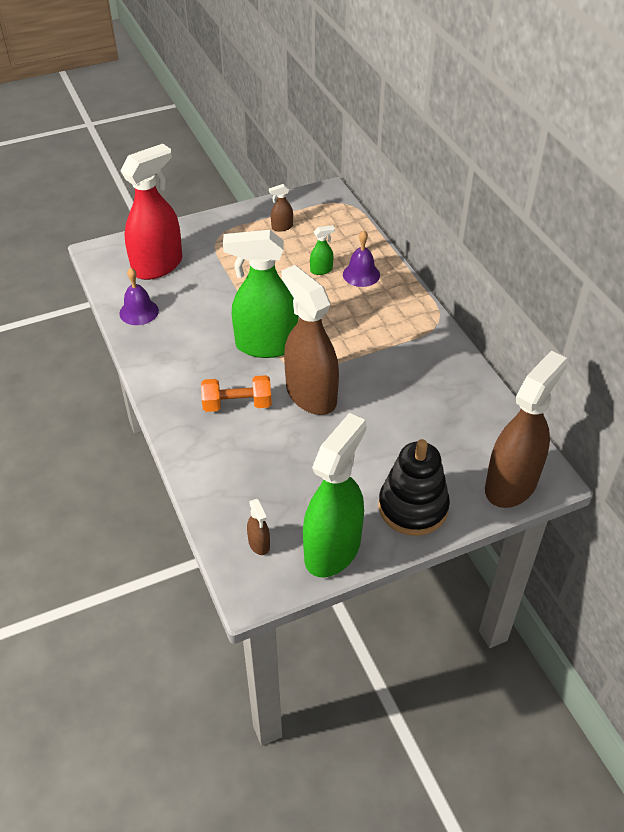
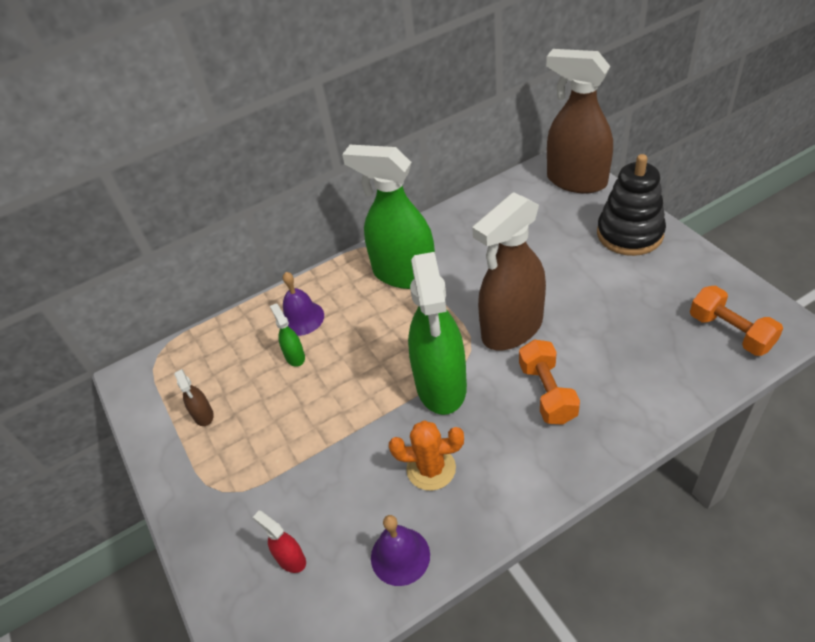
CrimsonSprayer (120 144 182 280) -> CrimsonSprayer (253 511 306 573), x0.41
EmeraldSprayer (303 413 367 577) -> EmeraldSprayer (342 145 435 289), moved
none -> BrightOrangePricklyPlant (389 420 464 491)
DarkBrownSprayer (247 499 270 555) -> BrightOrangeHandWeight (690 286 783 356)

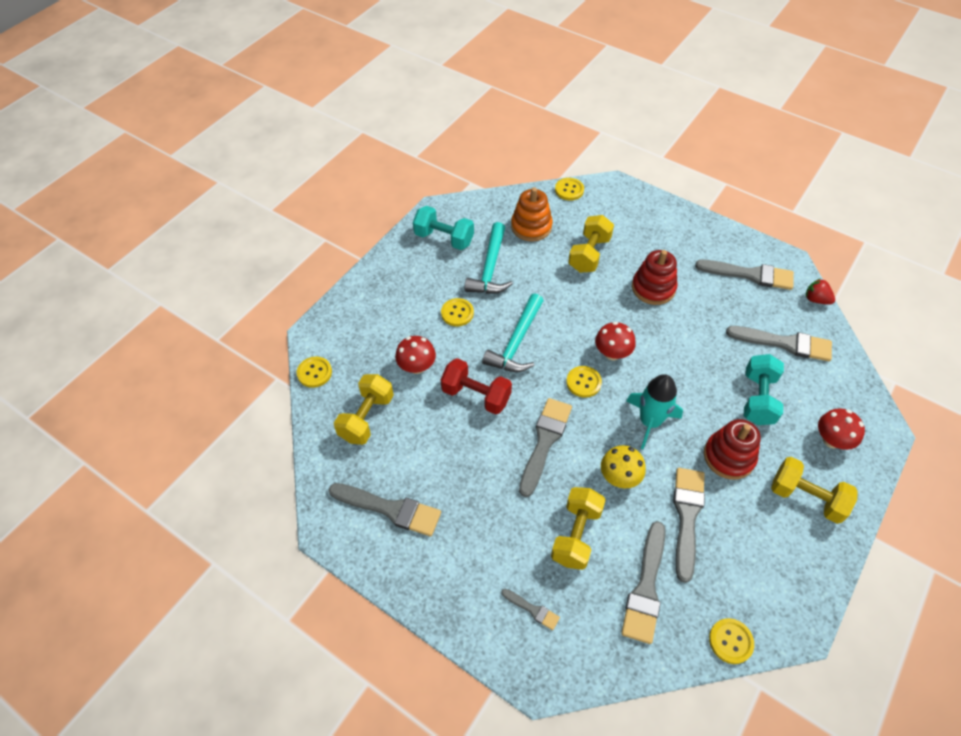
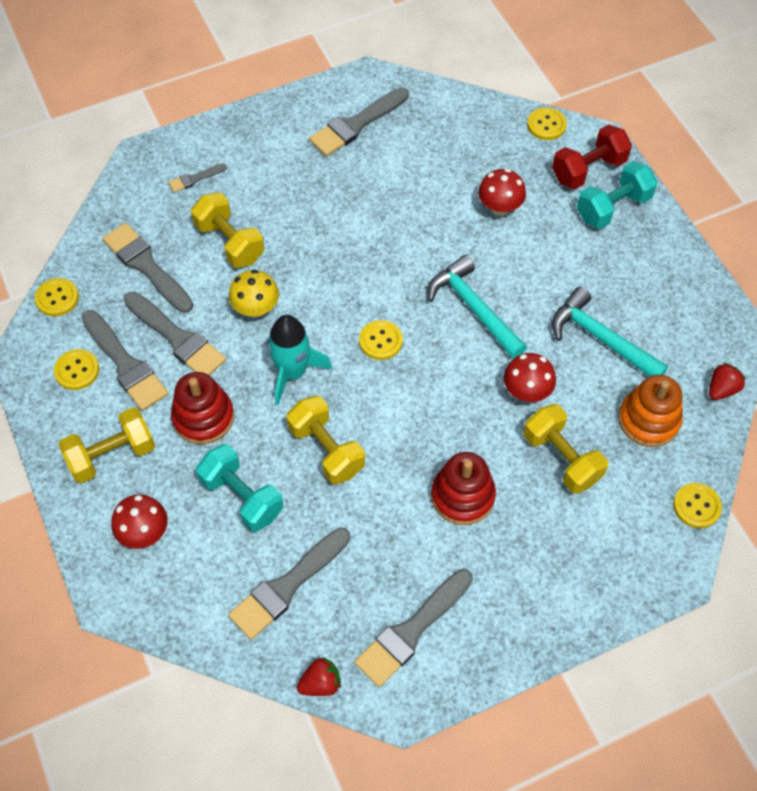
GoldenButton (441 298 474 326) -> GoldenButton (54 349 99 390), moved
GreyBrush (519 398 572 497) -> GreyBrush (82 310 168 411), moved
GoldenHandWeight (334 374 394 445) -> GoldenHandWeight (286 396 365 485), moved
CrimsonFungus (595 322 636 360) -> CrimsonFungus (504 353 556 402), moved
CrimsonHandWeight (441 358 512 415) -> CrimsonHandWeight (552 125 632 190), moved
TurquoiseHandWeight (413 206 474 250) -> TurquoiseHandWeight (577 161 658 229), moved
none -> CrimsonToyStrawberry (709 362 746 400)

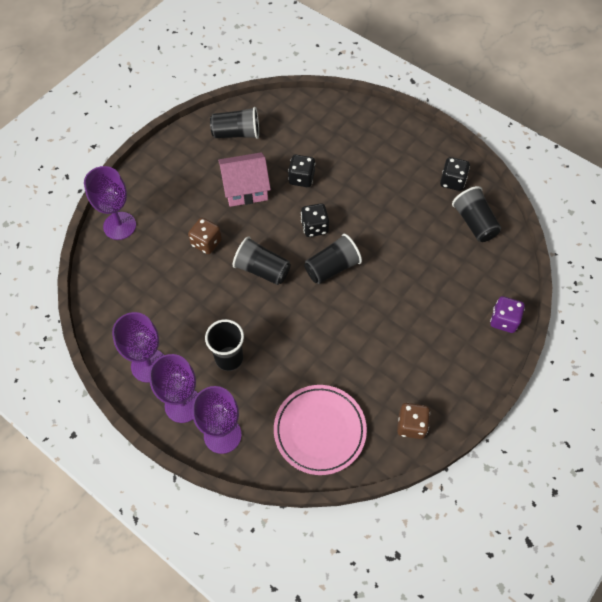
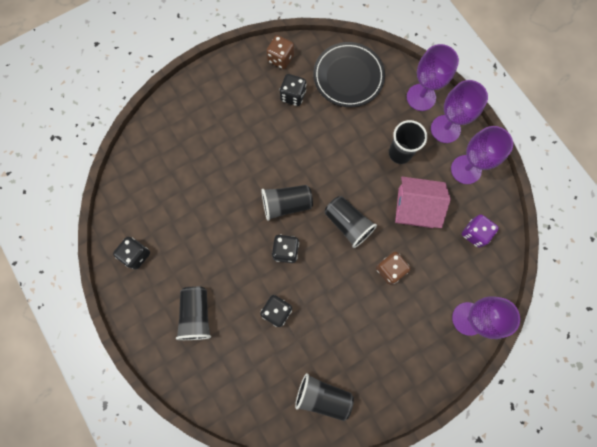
JetBlackCup (452 186 501 242) -> JetBlackCup (176 286 211 340), moved
none -> JetBlackGameDie (280 74 306 106)
PinkDinnerPlate (274 385 367 475) -> JetBlackDinnerPlate (313 42 385 107)
PinkCottage (218 152 271 207) -> PinkCottage (395 177 451 228), moved
PurpleGameDie (490 296 525 333) -> PurpleGameDie (462 214 499 248), moved

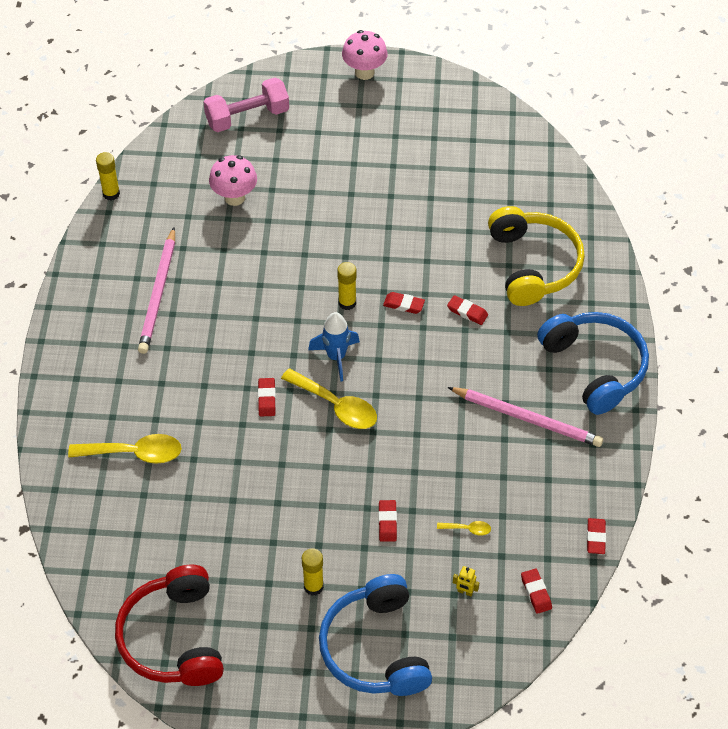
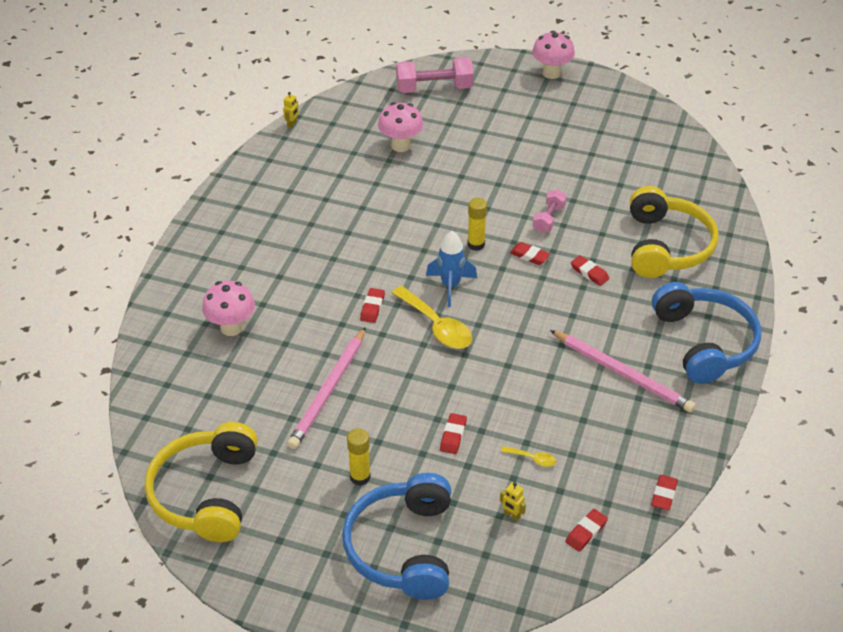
CrimsonOverEarHeadphones (115 565 224 686) -> GoldenOverEarHeadphones (145 422 258 542)
GoldenTeaspoon (68 434 182 464) -> PinkFungus (202 281 255 336)
GoldenStickOfGlue (96 152 120 200) -> GoldenToyRobot (283 92 299 128)
PinkLeadPencil (138 228 175 354) -> PinkLeadPencil (287 327 366 449), moved
none -> PinkHandWeight (533 190 567 233)
CrimsonPencilEraser (521 568 552 614) -> CrimsonPencilEraser (565 509 608 552), 45 degrees clockwise

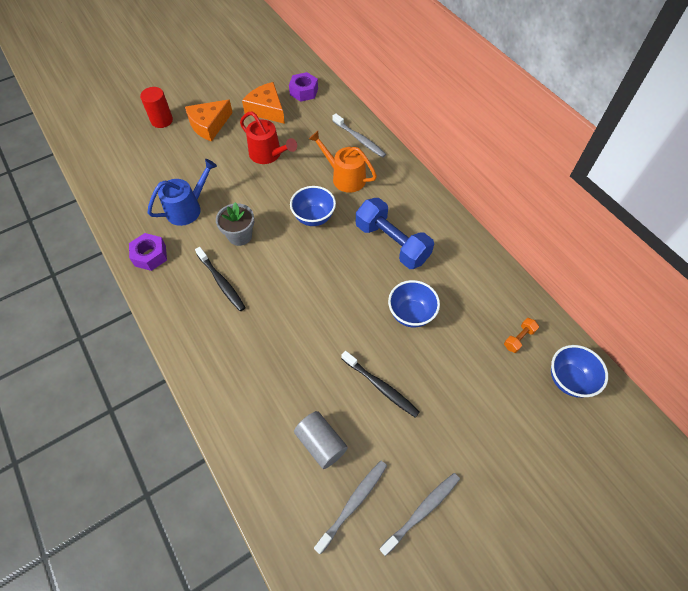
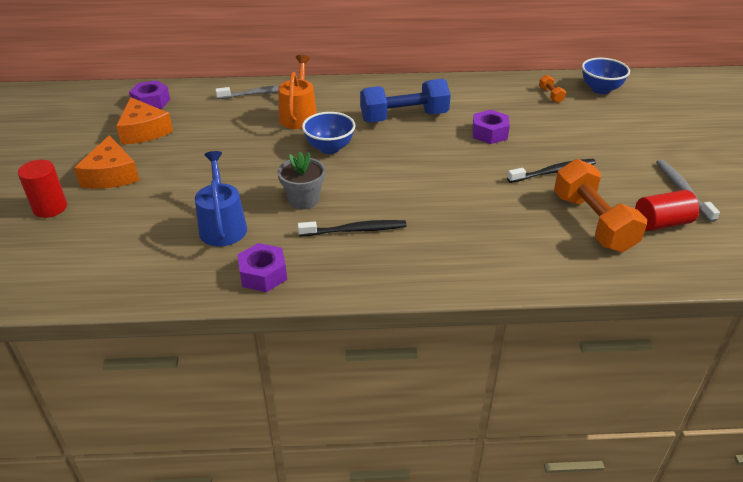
BrightOrangeCheeseWedge (242 82 285 124) -> BrightOrangeCheeseWedge (116 97 173 145), 105 degrees counterclockwise
BrightOrangeWateringPot (309 131 377 193) -> BrightOrangeWateringPot (278 55 317 129), 120 degrees clockwise
RoyalBlueDeepDish (388 280 440 328) -> PurpleNut (472 110 510 144)
GreyCylinder (294 411 348 469) -> BrightOrangeHandWeight (554 159 647 252)
GreyToothBrush (314 461 387 554) -> CrimsonCylinder (635 190 699 231)
CrimsonWateringPot (240 112 297 164) -> none

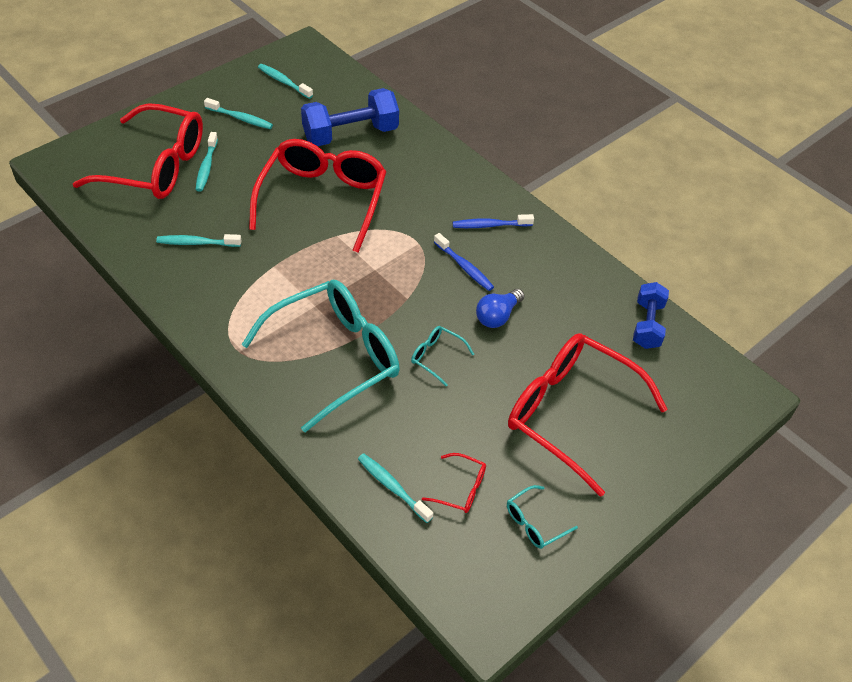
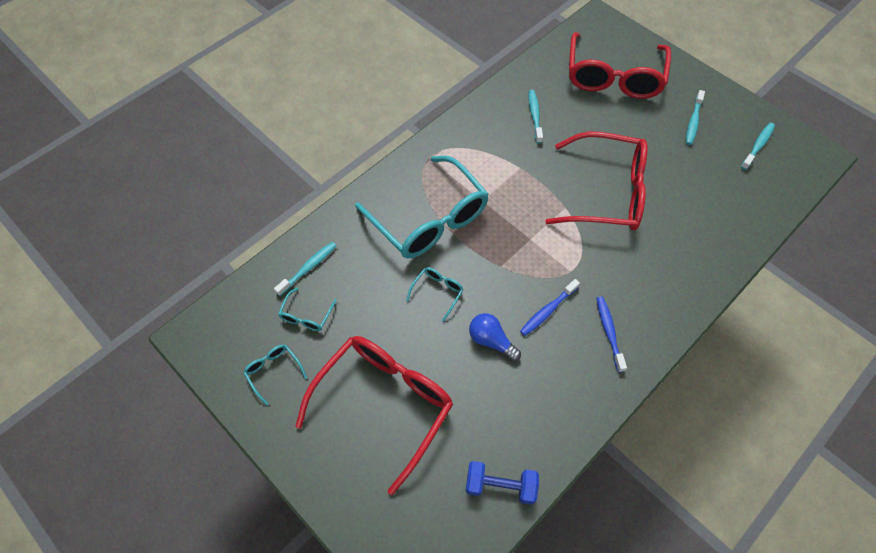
CrimsonEyeglasses (422 453 486 513) -> TurquoiseEyeglasses (278 288 337 331)
TurquoiseToothBrush (196 132 218 192) -> none
RoyalBlueHandWeight (301 88 399 146) -> none

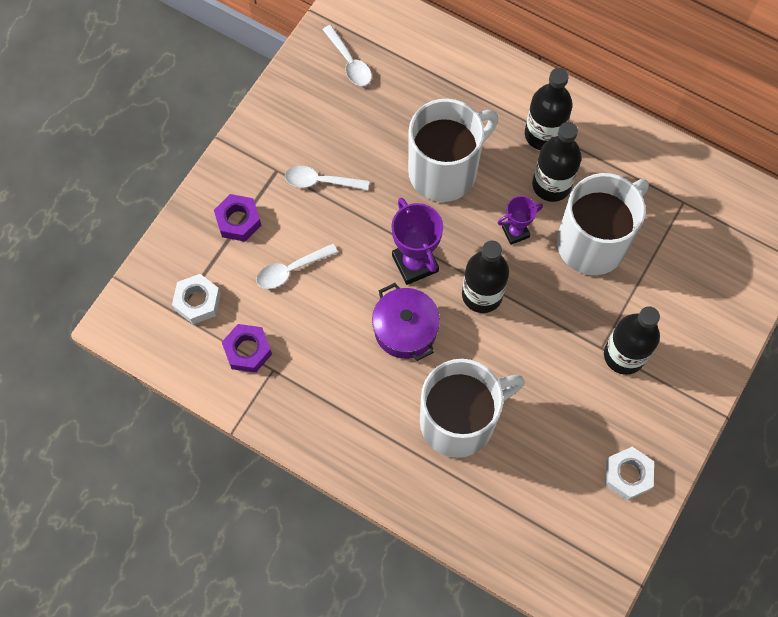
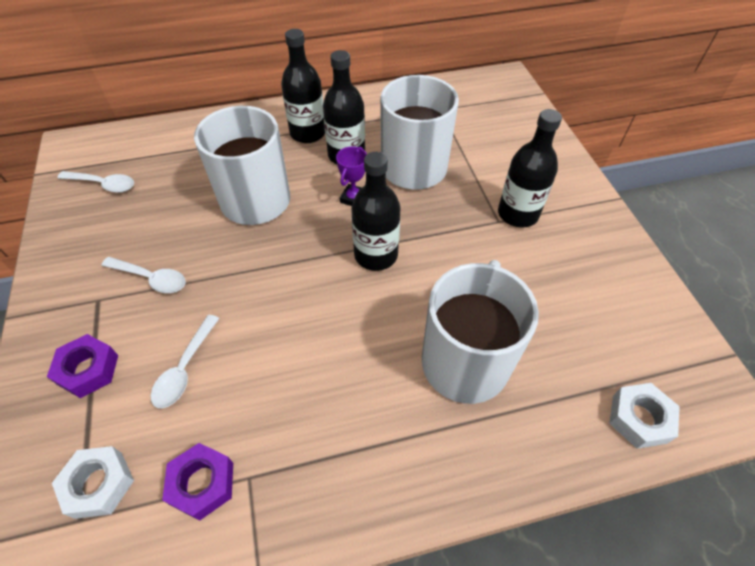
WhiteTeaspoon (285 166 369 190) -> WhiteTeaspoon (101 257 185 293), 120 degrees counterclockwise
WhiteNut (605 447 654 500) -> WhiteNut (609 383 680 449), moved
PurplePot (372 283 440 361) -> none
PurplePrizeCup (391 198 443 285) -> none

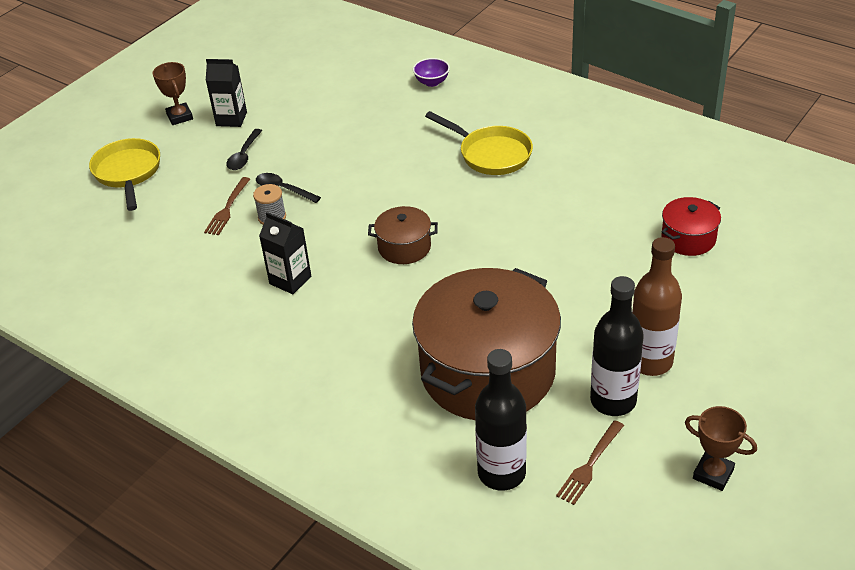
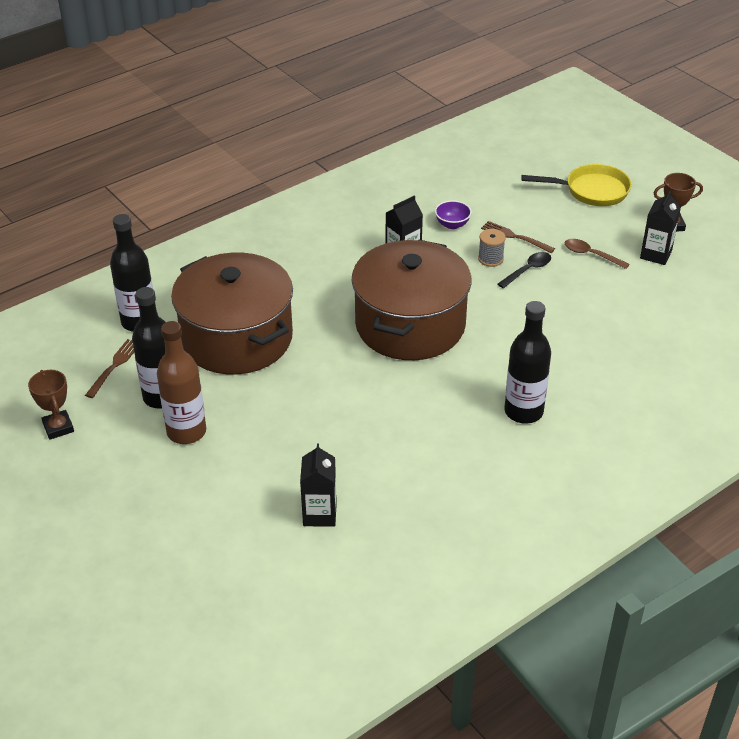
DarkBrownPrizeCup (685 406 757 491) -> DarkBrownPrizeCup (28 370 74 440), 75 degrees counterclockwise
DarkBrownDinnerFork (556 420 624 505) -> DarkBrownDinnerFork (85 339 134 398), 60 degrees clockwise
CrimsonPot (661 197 721 256) -> JetBlackMilkCarton (300 444 337 527)
DarkBrownPot (368 206 438 264) -> DarkBrownPot (352 239 472 360), x2.25
PurpleDeepDish (413 58 450 87) -> PurpleDeepDish (435 200 472 229), moved
GoldenSkillet (425 111 533 175) -> JetBlackDrinkBottle (504 301 551 424)
JetBlackTeaspoon (226 129 262 170) -> DarkBrownTeaspoon (565 239 630 269)

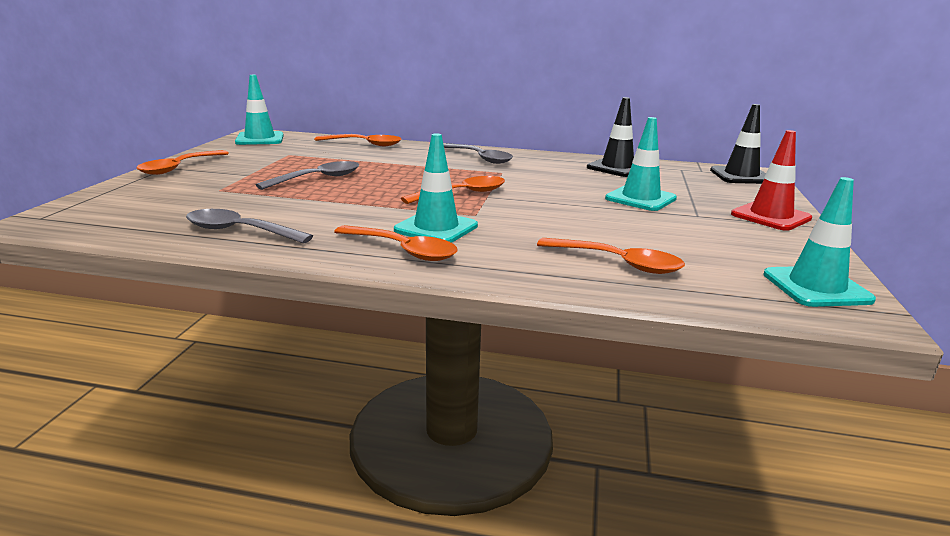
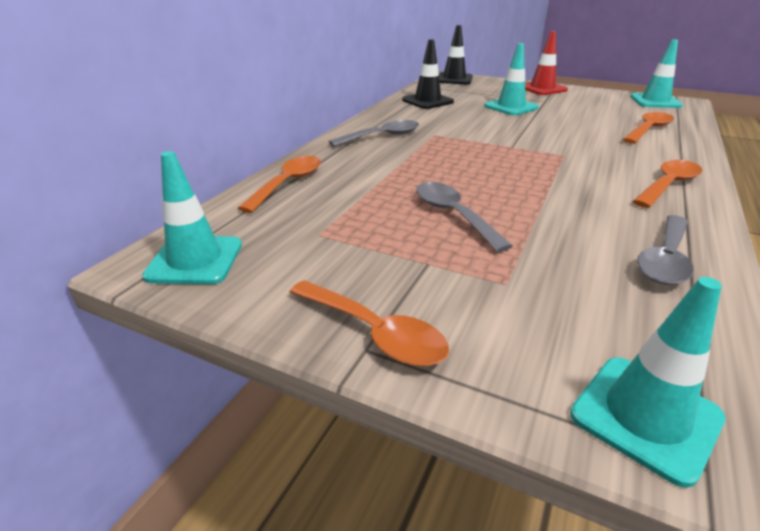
TurquoiseSafetyCone (394 133 478 243) -> TurquoiseSafetyCone (570 277 726 488), moved
BrightOrangeTeaspoon (401 176 505 204) -> none

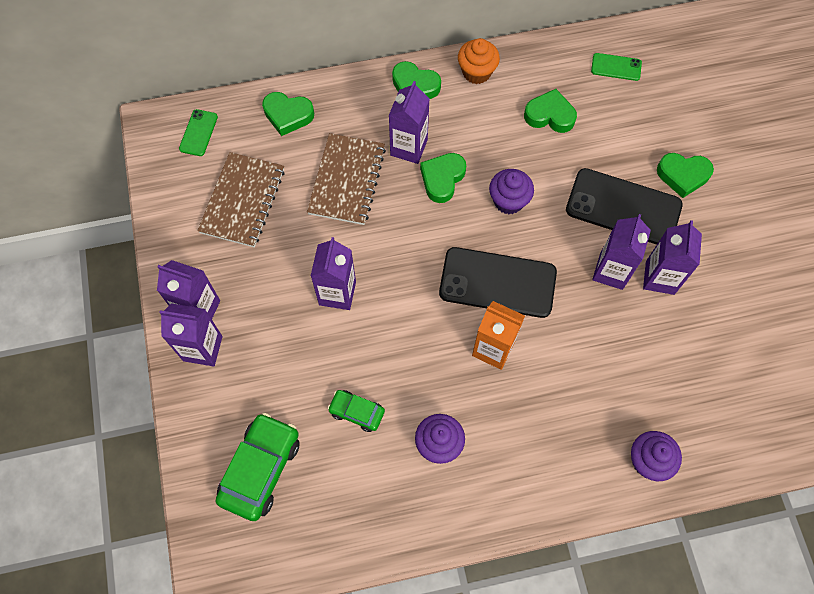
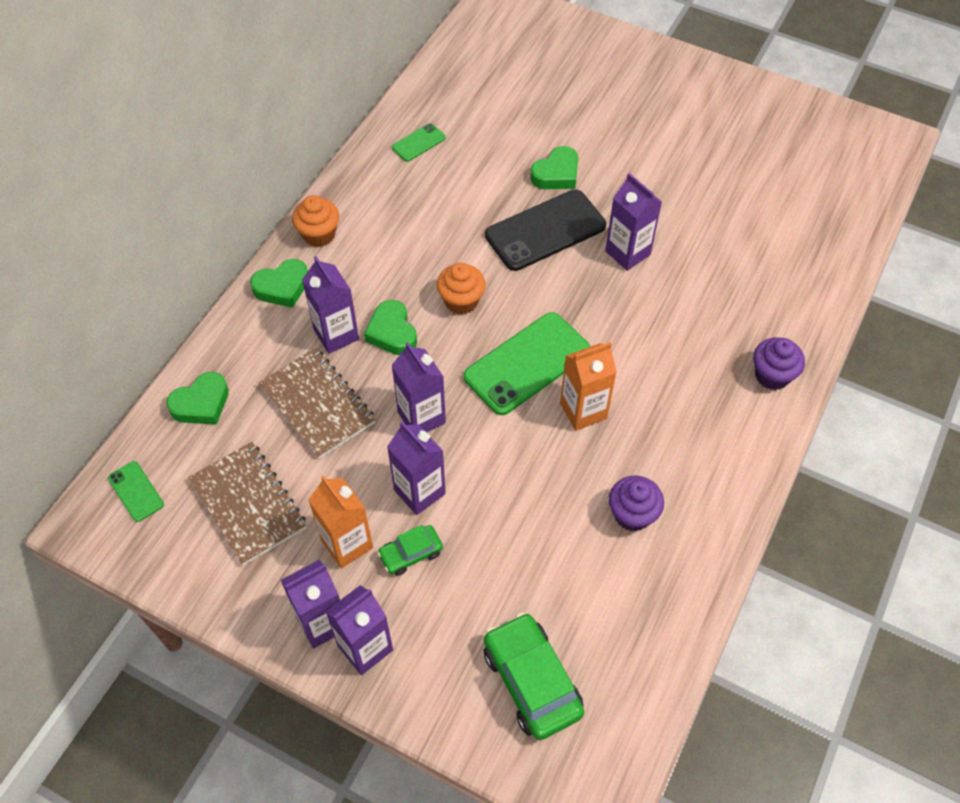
none -> BrightOrangeMilkCarton (308 475 373 569)
EmeraldAutomobile (328 390 385 432) -> EmeraldAutomobile (377 525 443 576), moved
PurpleMilkCarton (592 214 651 290) -> PurpleMilkCarton (392 342 446 432), moved
PurpleFairyCake (489 169 534 214) -> BrightOrangeFairyCake (437 263 486 315)
JetBlackSmartphone (439 247 557 318) -> EmeraldSmartphone (464 312 590 415)
EmeraldHeartShape (524 89 577 133) -> none

